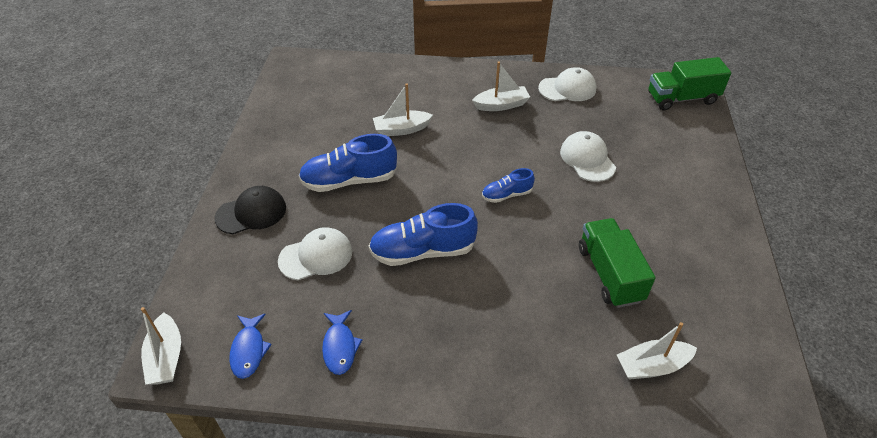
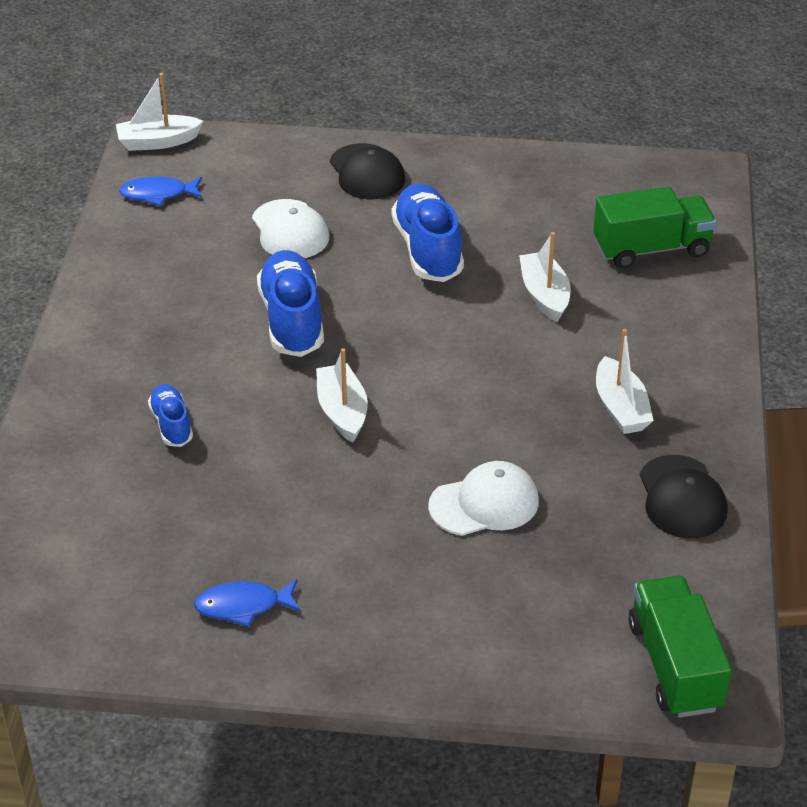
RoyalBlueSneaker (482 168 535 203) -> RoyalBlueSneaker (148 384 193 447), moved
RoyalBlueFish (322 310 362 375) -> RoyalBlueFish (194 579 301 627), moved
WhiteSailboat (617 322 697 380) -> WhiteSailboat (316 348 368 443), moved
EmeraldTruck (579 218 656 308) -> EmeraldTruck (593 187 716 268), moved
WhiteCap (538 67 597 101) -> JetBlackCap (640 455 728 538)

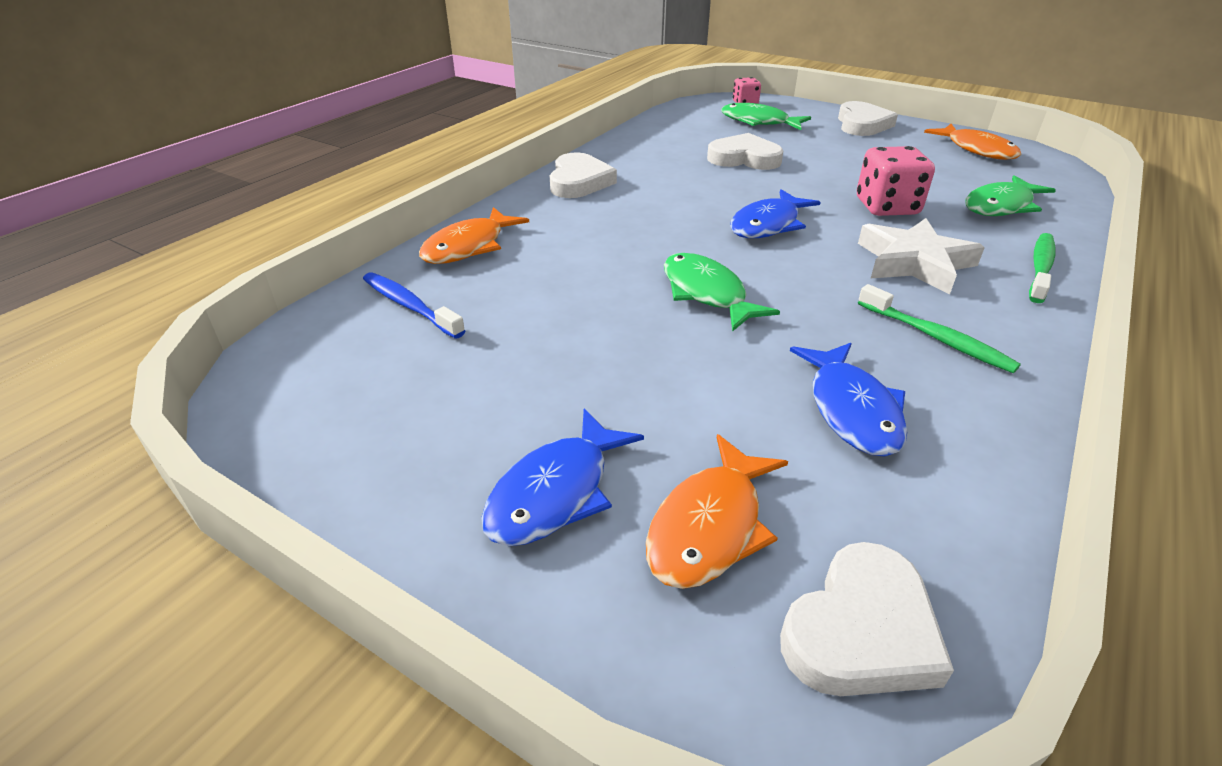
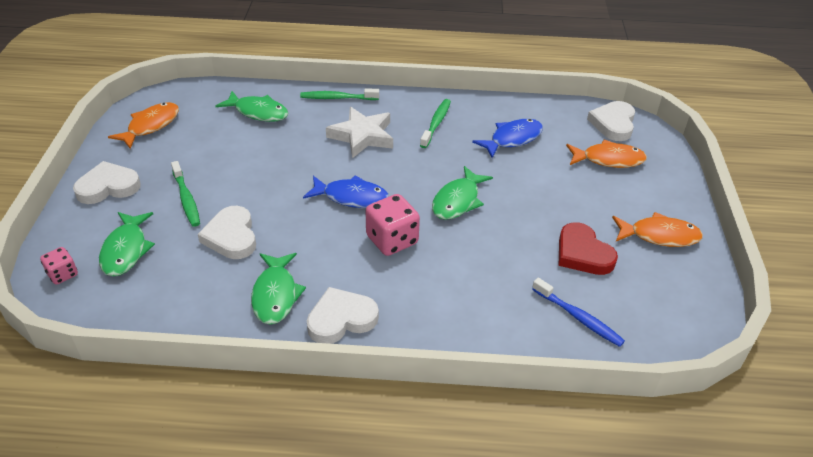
none -> EmeraldToothBrush (171 161 200 227)
none -> EmeraldFish (251 253 306 325)
PinkGameDie (857 146 935 216) -> PinkGameDie (366 194 420 256), moved
RoyalBlueToothBrush (363 272 465 339) -> RoyalBlueToothBrush (532 278 625 347), 60 degrees counterclockwise
none -> CrimsonHeartShape (559 222 618 275)
WhiteHeartShape (780 542 954 696) -> WhiteHeartShape (587 101 635 141), 90 degrees counterclockwise
BrightOrangeFish (419 207 529 264) -> BrightOrangeFish (612 212 703 247), moved
RoyalBlueFish (481 409 644 546) -> none

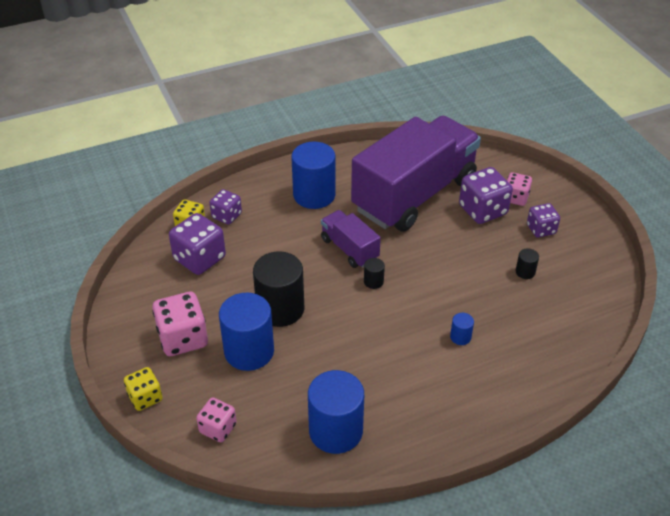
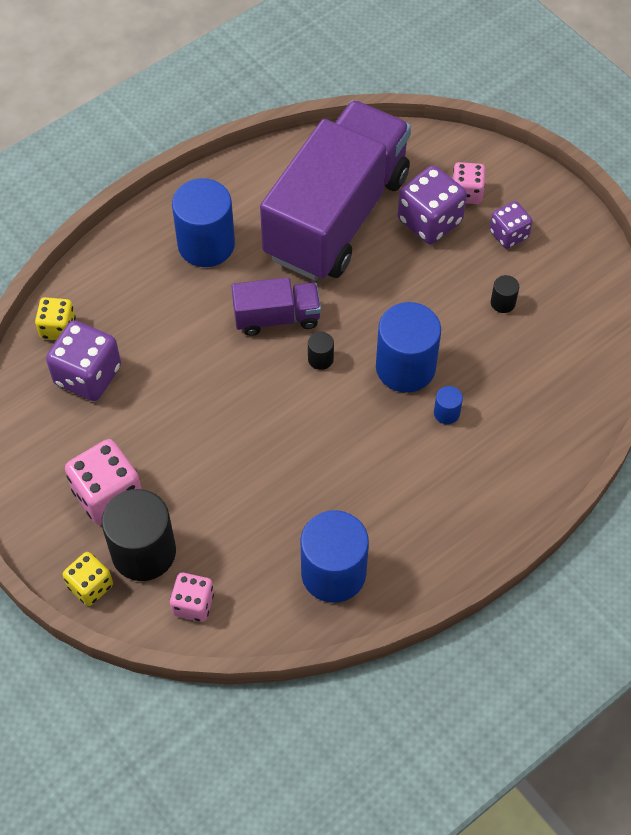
JetBlackCylinder (253 252 304 327) -> JetBlackCylinder (102 489 176 581), moved
PurpleTruck (321 210 381 268) -> PurpleTruck (232 277 321 336), 135 degrees clockwise
RoyalBlueCylinder (219 293 274 371) -> RoyalBlueCylinder (376 302 441 393), moved
PurpleGameDie (209 189 242 225) -> none

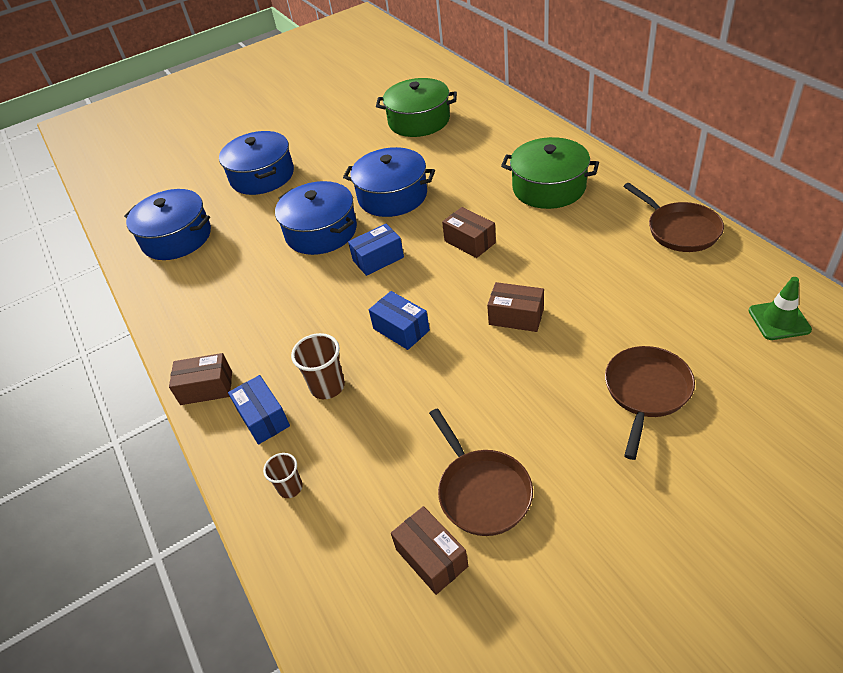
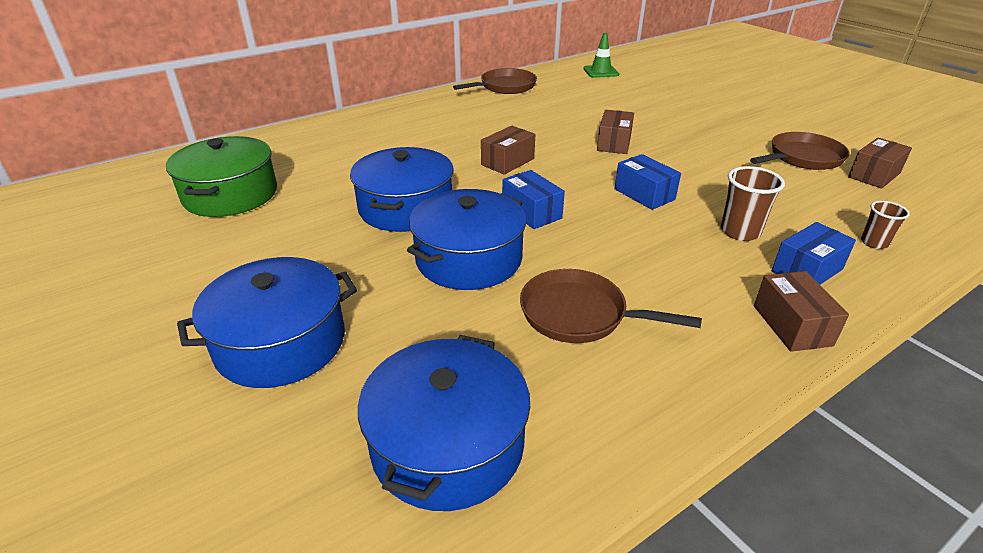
DarkBrownSkillet (605 346 695 460) -> DarkBrownSkillet (520 269 702 343), moved
RoyalBlueParcel (369 291 430 350) -> RoyalBlueParcel (615 154 681 210), 75 degrees counterclockwise
EmeraldPot (501 137 599 209) -> none

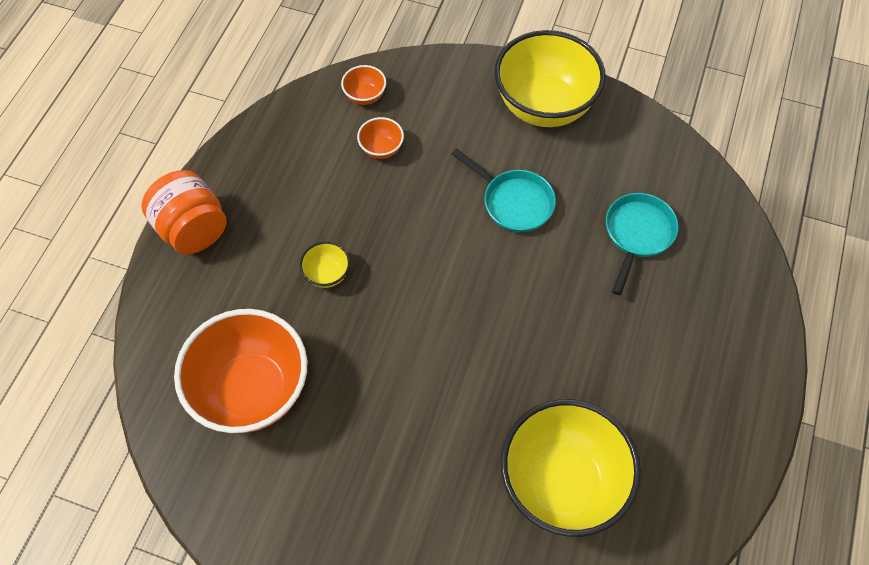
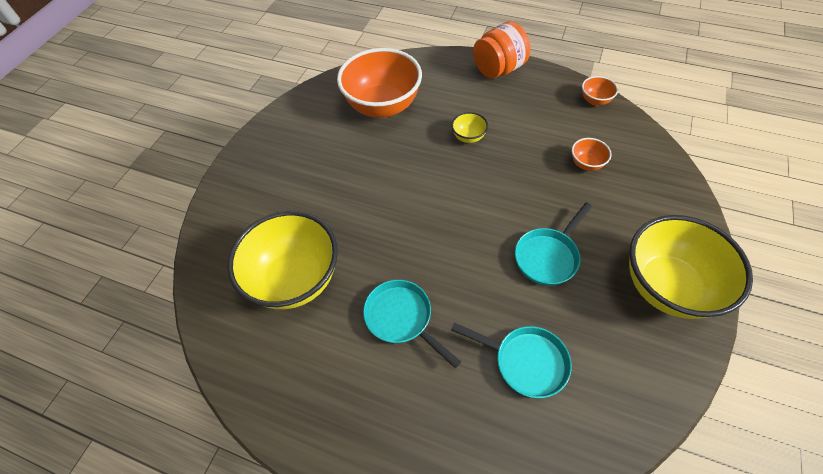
none -> TurquoiseSkillet (363 280 461 368)
BrightOrangeDeepDish (341 65 386 105) -> BrightOrangeDeepDish (582 76 618 106), moved

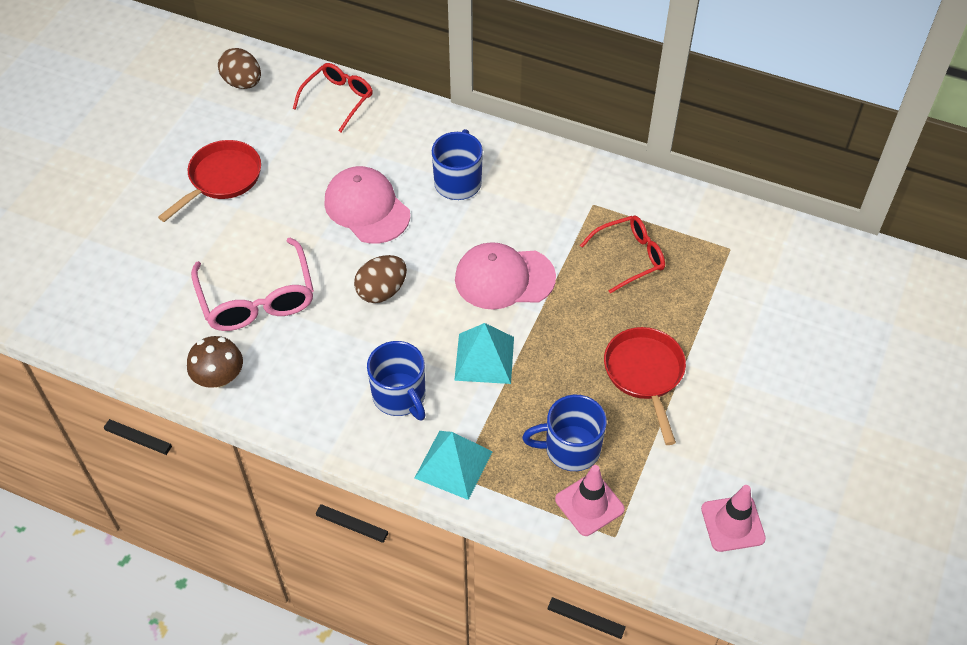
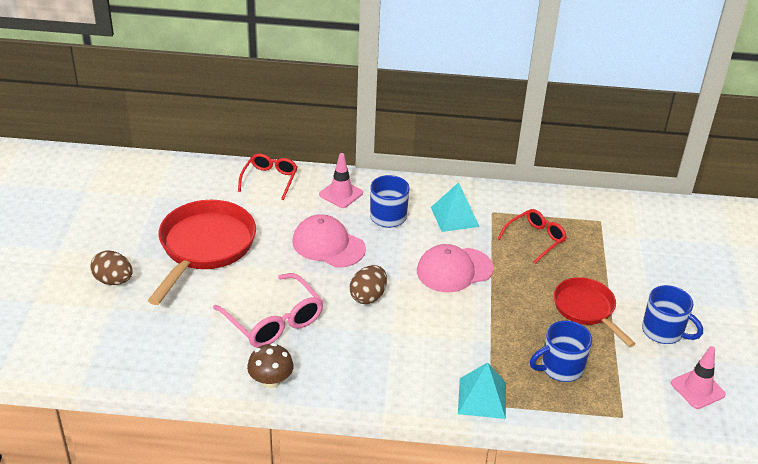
DarkBrownToyEgg (218 48 261 89) -> DarkBrownToyEgg (90 251 133 285), moved
CrimsonSkillet (158 140 261 222) -> CrimsonSkillet (148 200 256 305), x1.63
PinkSafetyCone (555 465 625 536) -> PinkSafetyCone (319 153 363 208), moved
TurquoisePyramid (454 323 514 384) -> TurquoisePyramid (431 182 480 232), moved
RoyalBlueMug (367 341 426 421) -> RoyalBlueMug (642 285 703 344), moved

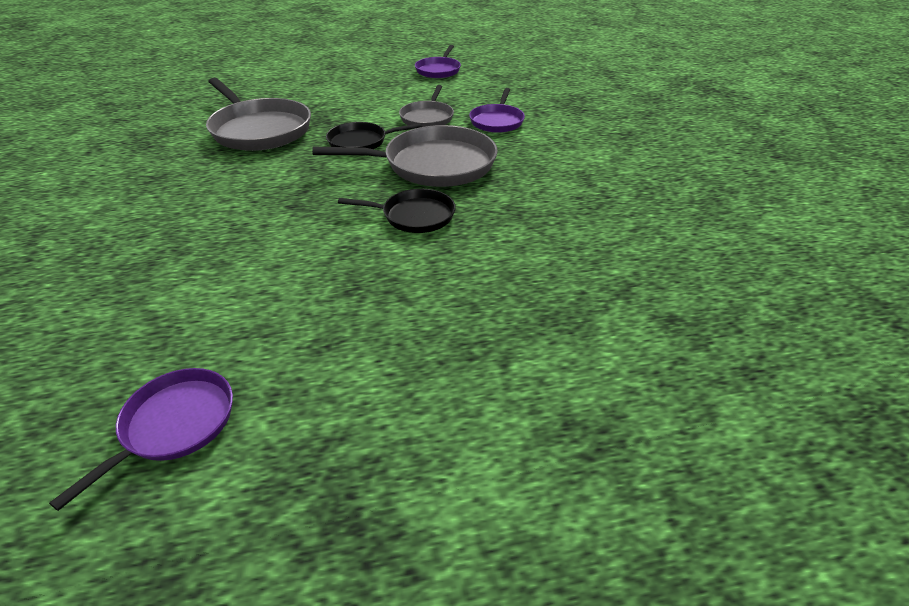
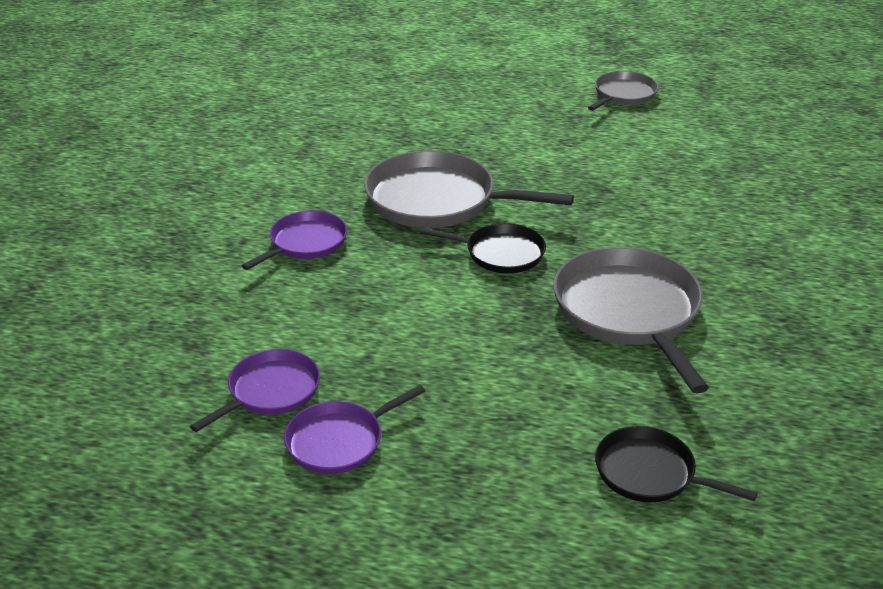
PurpleSkillet (49 368 233 511) -> PurpleSkillet (284 385 425 474), moved
GreySkillet (399 85 454 127) -> GreySkillet (588 71 658 111), moved
JetBlackSkillet (338 189 456 233) -> JetBlackSkillet (595 426 758 502), moved

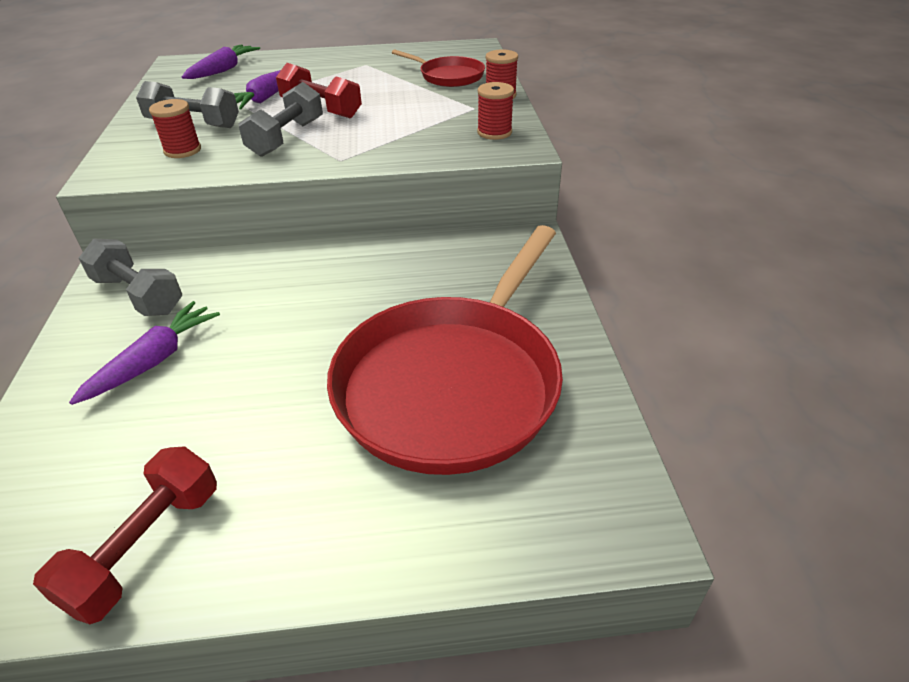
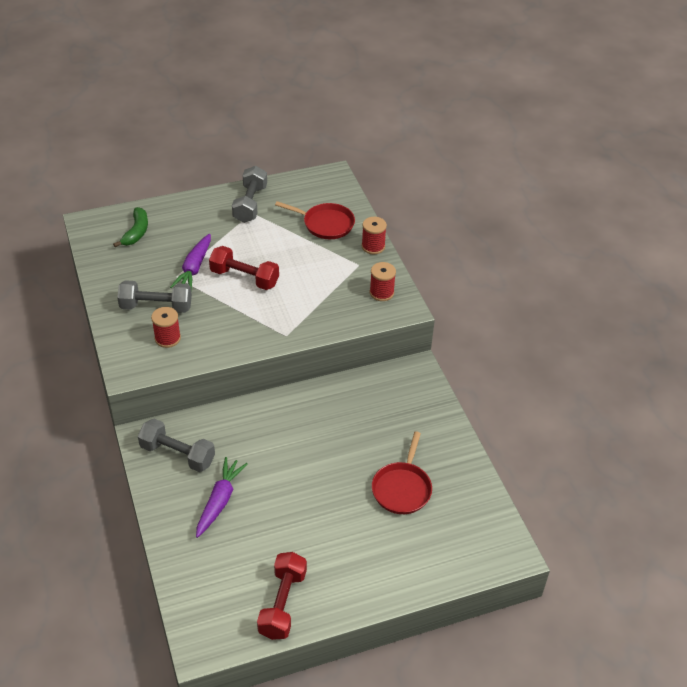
PurpleRootVegetable (182 44 260 79) -> EmeraldToyBanana (113 207 148 247)
GreyHandWeight (239 82 323 157) -> GreyHandWeight (232 166 267 223), moved
CrimsonSkillet (327 225 563 475) -> CrimsonSkillet (372 431 432 514), x0.47

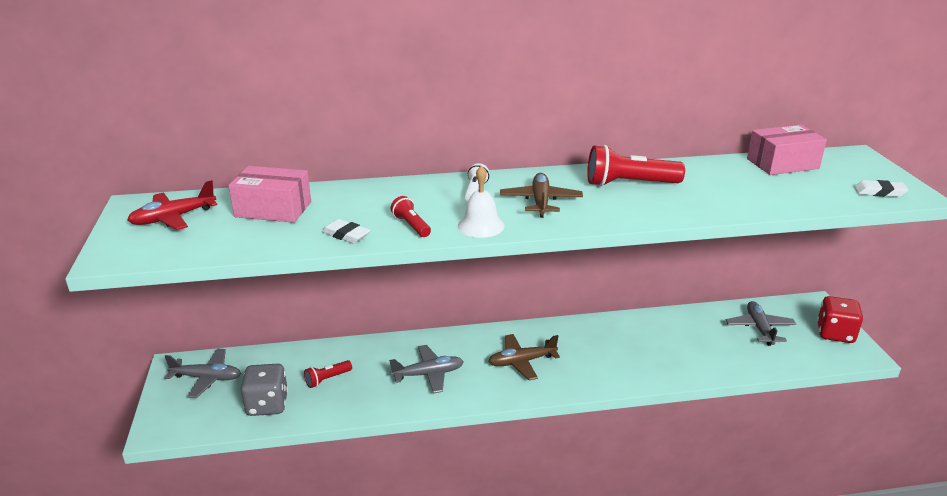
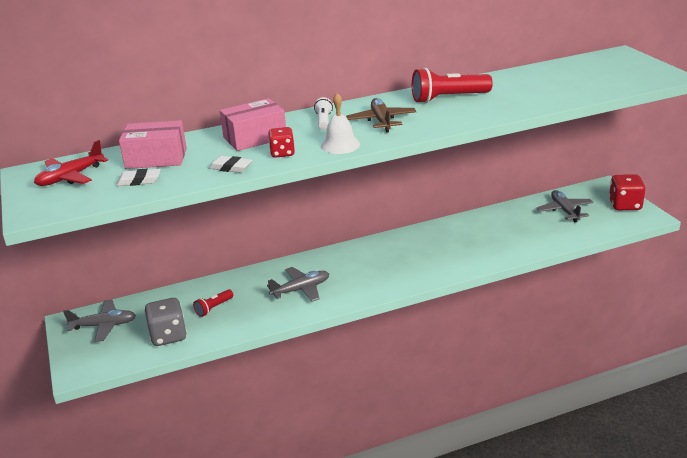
WhitePencilEraser (854 180 908 197) -> WhitePencilEraser (116 169 161 186), moved
PinkParcel (747 125 827 175) -> PinkParcel (220 98 286 151), moved
CrimsonTorch (391 196 431 237) -> CrimsonGameDie (268 127 295 158)
DarkBrownToyPlane (488 334 560 380) -> none

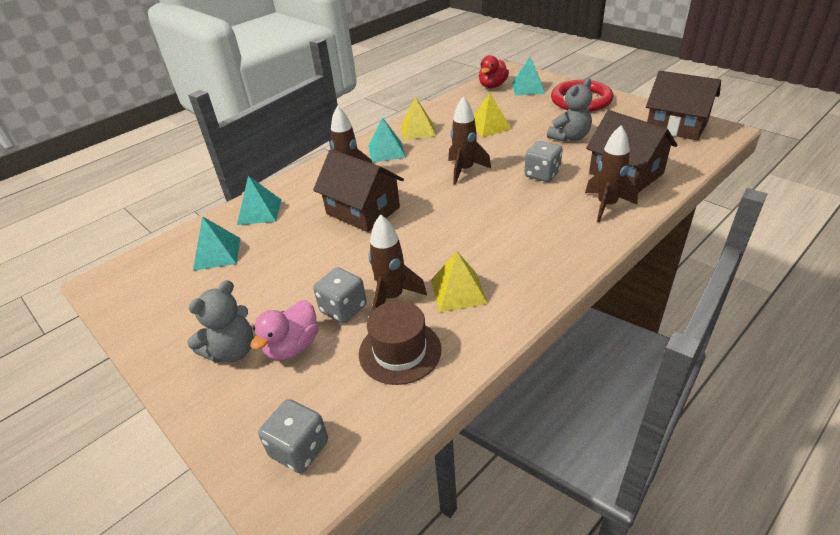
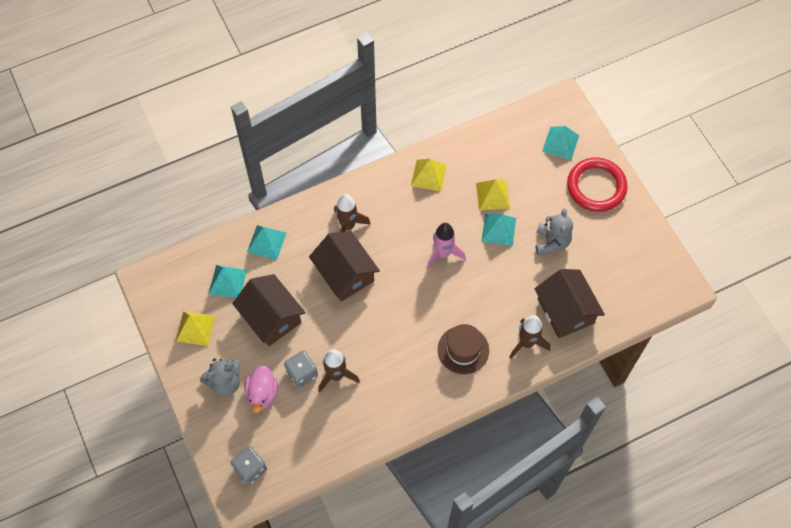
GoldenPyramid (431 251 488 312) -> GoldenPyramid (176 311 215 346), moved
DarkBrownCottage (646 71 721 140) -> DarkBrownCottage (232 274 306 346), moved
PinkDuck (250 300 318 360) -> PinkDuck (245 365 278 413), 45 degrees counterclockwise
DarkBrownToyRocket (448 96 491 184) -> PinkToyRocket (427 223 466 269)
DarkBrownTallHat (359 301 442 385) -> DarkBrownTallHat (438 324 489 374), moved
TurquoisePyramid (368 117 406 163) -> TurquoisePyramid (481 214 516 246), moved
GreyStuffedBear (547 78 592 142) -> GreyStuffedBear (536 208 573 255), 60 degrees counterclockwise
CrimsonDuck (479 55 509 88) -> none
GreyGameDie (524 141 563 182) -> none

